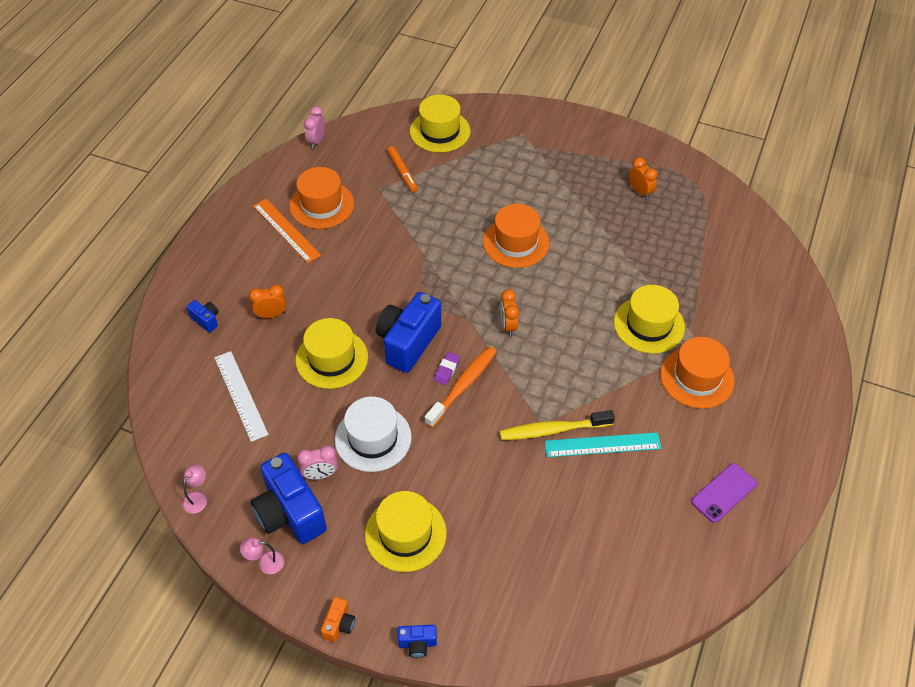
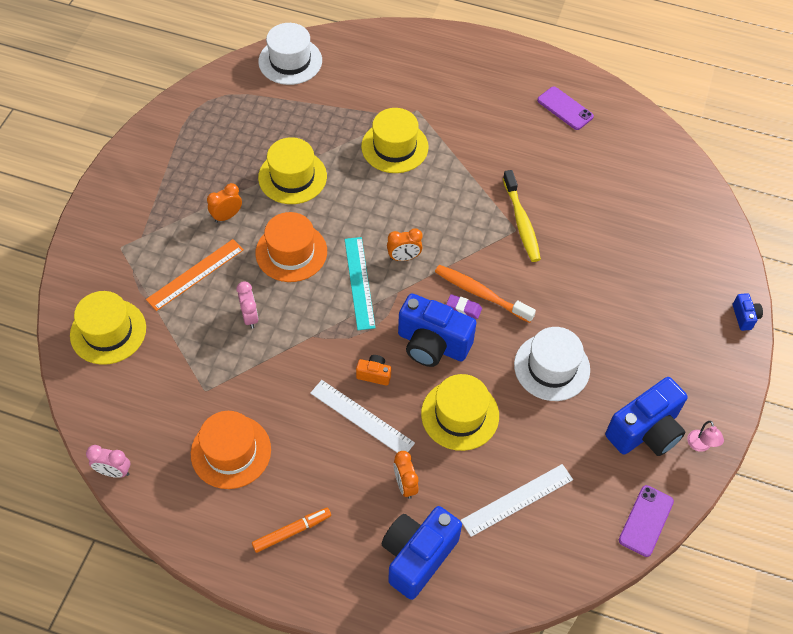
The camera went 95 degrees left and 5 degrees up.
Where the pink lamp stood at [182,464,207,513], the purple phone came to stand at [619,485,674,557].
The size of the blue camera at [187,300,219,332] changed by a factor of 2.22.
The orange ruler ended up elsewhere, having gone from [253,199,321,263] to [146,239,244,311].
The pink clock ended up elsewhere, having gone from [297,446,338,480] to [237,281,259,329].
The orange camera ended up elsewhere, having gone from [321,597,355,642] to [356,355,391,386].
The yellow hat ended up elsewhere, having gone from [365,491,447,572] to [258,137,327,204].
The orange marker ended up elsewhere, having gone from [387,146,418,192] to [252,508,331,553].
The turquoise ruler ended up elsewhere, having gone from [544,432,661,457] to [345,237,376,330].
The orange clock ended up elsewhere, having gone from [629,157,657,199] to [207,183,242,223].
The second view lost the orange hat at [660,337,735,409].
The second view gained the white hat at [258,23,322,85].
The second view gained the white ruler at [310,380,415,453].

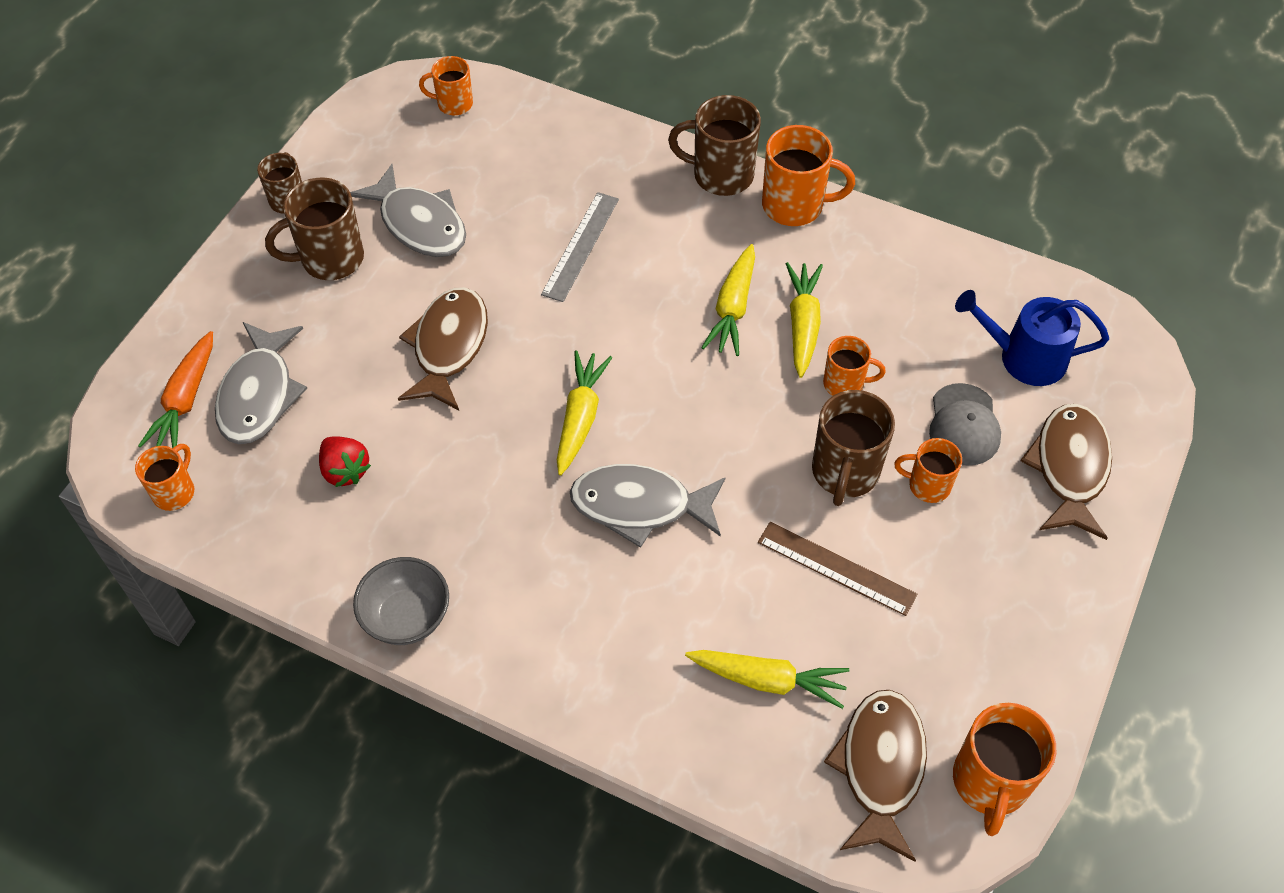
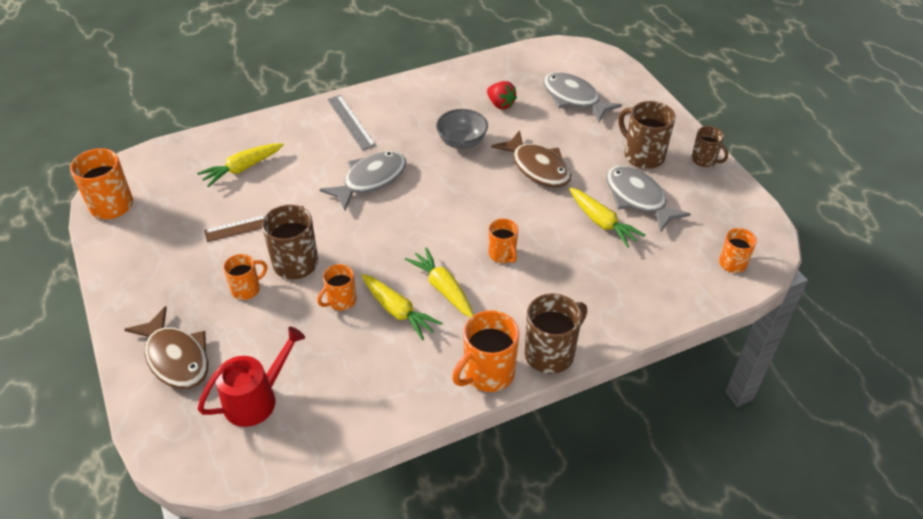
The camera went 130 degrees right and 10 degrees down.
The orange mug ended up elsewhere, having gone from [135,444,194,511] to [489,219,518,263].
The second view lost the orange carrot at [138,331,213,448].
The brown mug at [265,178,364,280] ended up facing another way, 60 degrees counterclockwise from before.
The red strawberry at [319,436,371,487] ended up facing another way, 135 degrees counterclockwise from before.
The grey fish at [350,164,466,257] ended up facing another way, 60 degrees clockwise from before.
The grey bowl ended up elsewhere, having gone from [353,557,449,645] to [436,109,488,149].
The grey ruler ended up elsewhere, having gone from [541,192,619,302] to [327,95,376,150].
The yellow carrot ended up elsewhere, having gone from [557,350,612,475] to [569,188,645,248].
The second view lost the brown fish at [824,690,927,862].
The second view lost the grey cap at [929,383,1001,465].
What was the blue watering can at [955,290,1109,386] turned into the red watering can at [198,327,305,427].

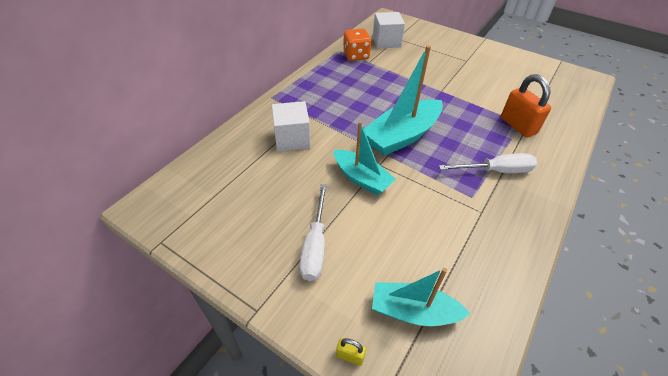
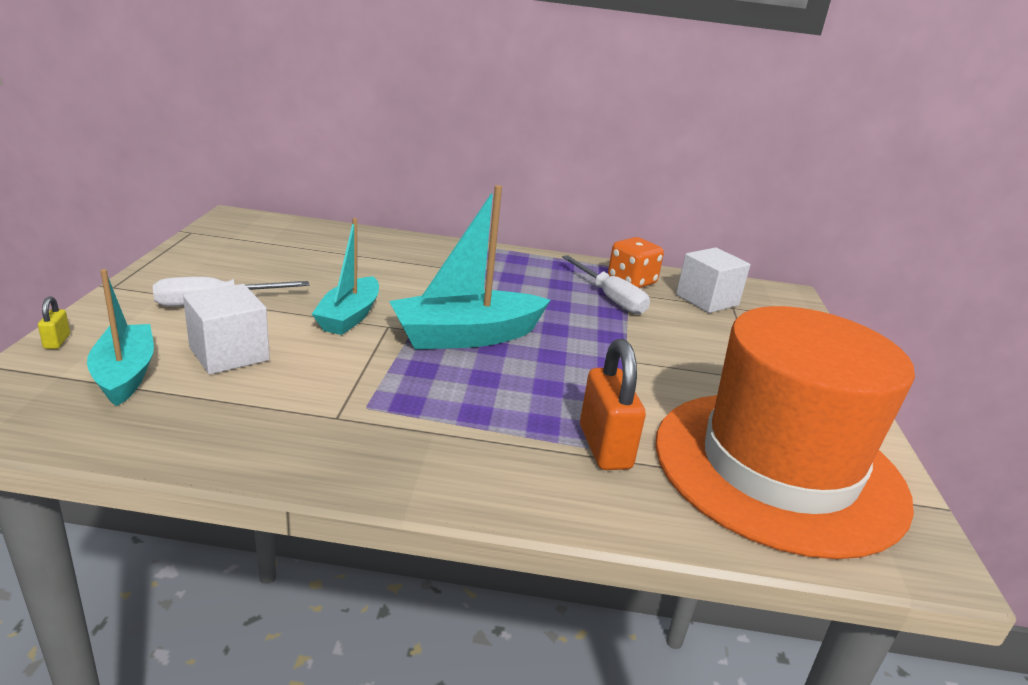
The camera went 60 degrees right and 20 degrees down.
The white cube ended up elsewhere, having gone from [272,101,311,151] to [183,284,270,374].
The turquoise boat at [364,45,443,156] ended up facing another way, 45 degrees counterclockwise from before.
The white screwdriver ended up elsewhere, having gone from [439,153,537,173] to [562,255,650,314].
The orange padlock at [501,74,551,138] ended up facing another way, 45 degrees counterclockwise from before.
The second view gained the orange hat at [655,306,915,559].

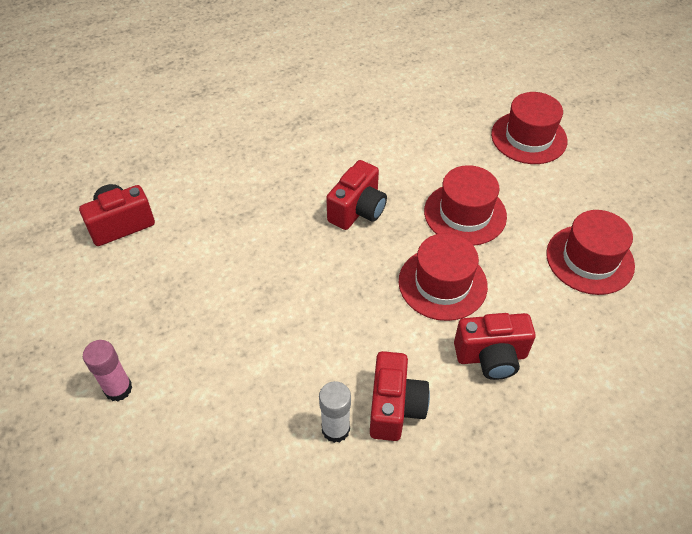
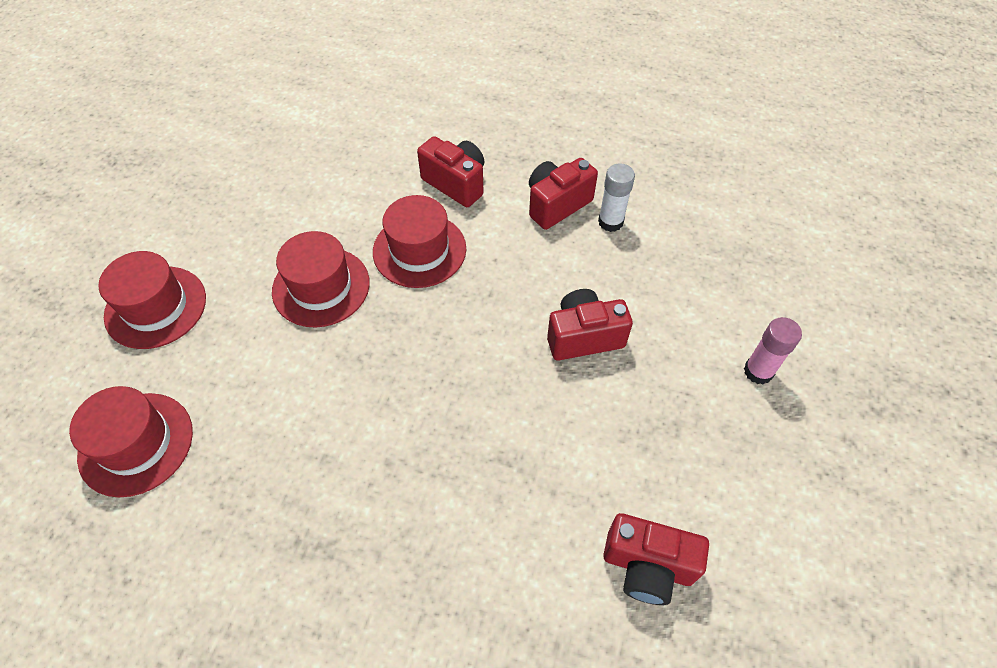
The camera went 135 degrees left and 5 degrees up.
The red camera ended up elsewhere, having gone from [326,160,387,230] to [547,289,633,361].
The red hat ended up elsewhere, having gone from [546,210,635,295] to [69,386,193,497].

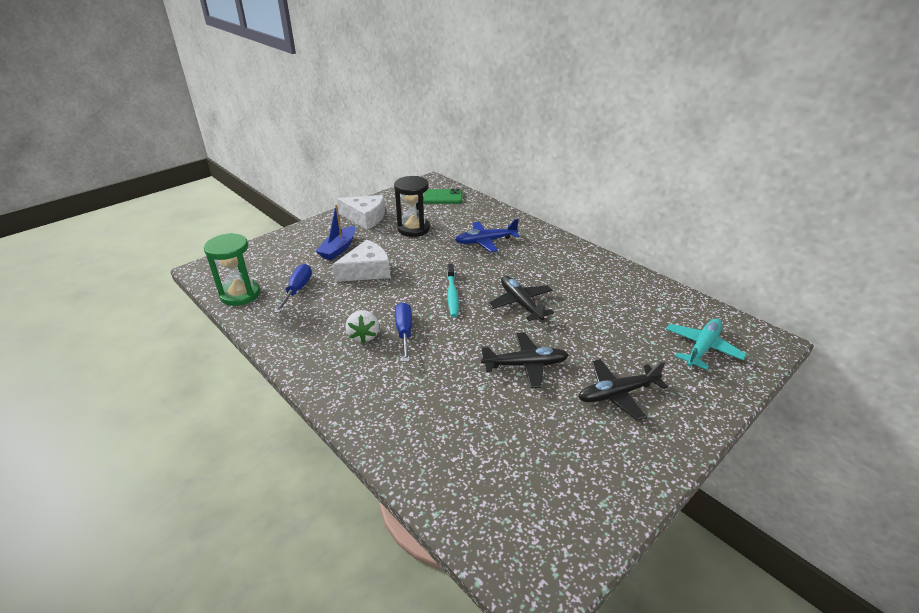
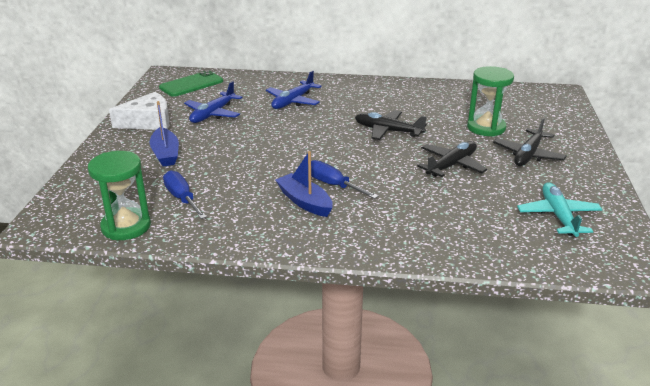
The camera went 40 degrees left and 5 degrees down.
The second view lost the white cheese at [332,240,391,282].
Where the white strawberry stood at [346,310,379,343], the blue boat came to stand at [275,151,333,217].
Where the black hourglass stood at [394,176,430,237], the blue plane came to stand at [184,81,243,123].
The second view lost the turquoise toothbrush at [447,264,459,317].
The turquoise plane ended up elsewhere, having gone from [666,319,747,370] to [517,182,603,237].
The second view gained the green hourglass at [467,66,514,137].

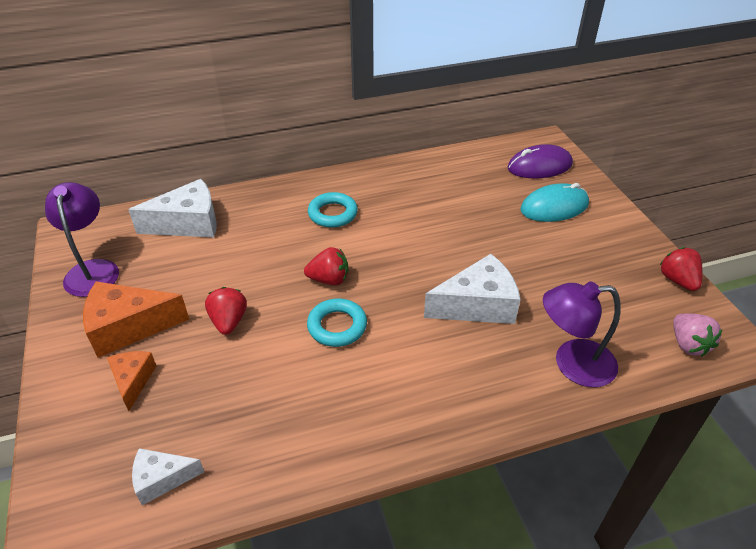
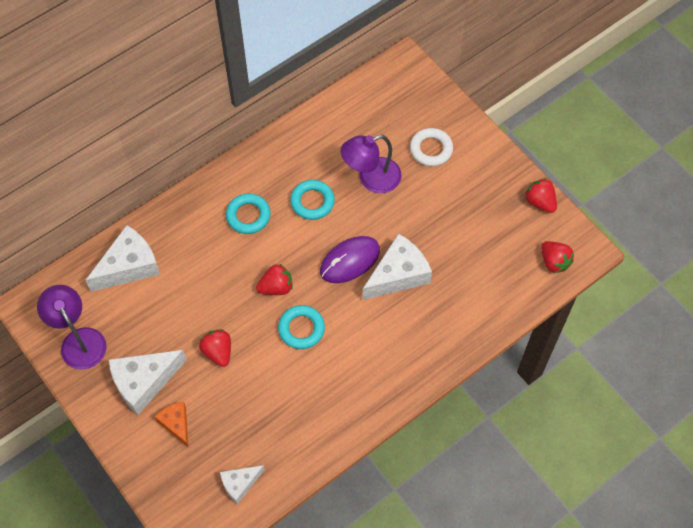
The camera went 20 degrees left and 20 degrees up.
What was the orange cheese at [83,281,189,358] turned into the white cheese at [109,350,187,415].
The purple mouse ended up elsewhere, having gone from [508,144,573,178] to [320,236,380,283].
Where the turquoise mouse stood at [520,183,589,222], the white ring came to stand at [410,128,453,166].
The purple lamp ended up elsewhere, having gone from [543,281,621,387] to [341,135,402,193].
What was the pink strawberry at [674,313,723,357] turned into the red strawberry at [541,241,574,273].
The second view gained the turquoise ring at [290,180,335,220].

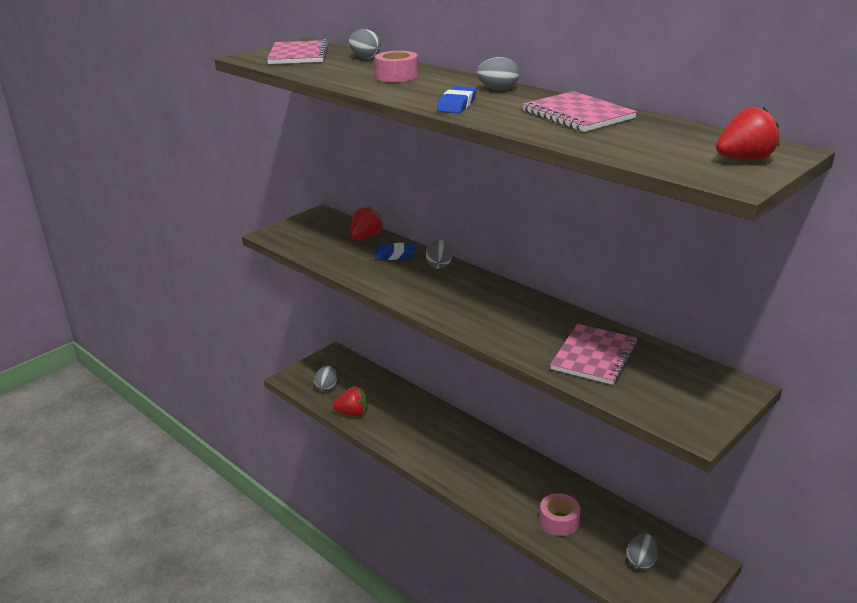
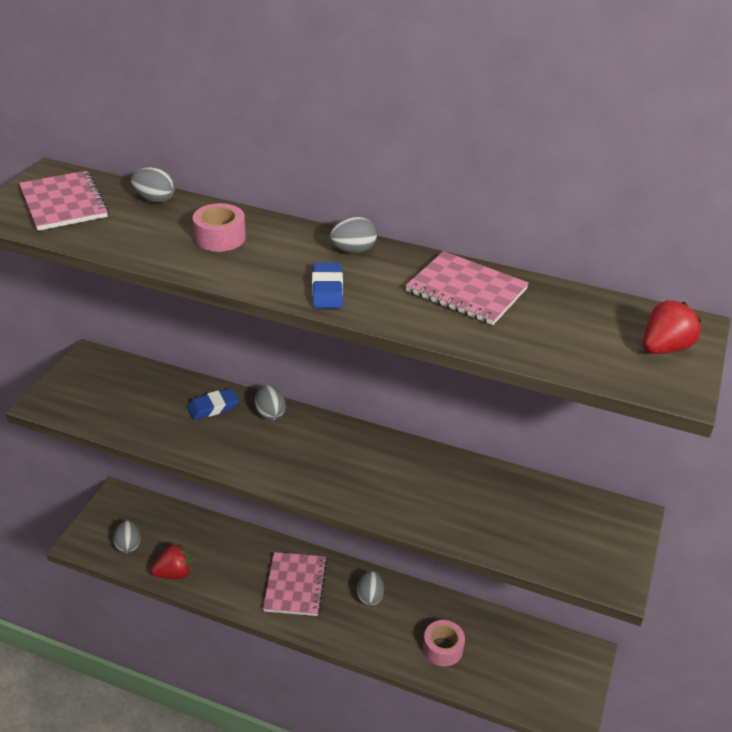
The camera went 25 degrees left and 10 degrees up.
The second view lost the red strawberry at [350,206,383,240].
The pink notebook ended up elsewhere, having gone from [550,324,638,385] to [263,552,327,616].
The grey egg ended up elsewhere, having gone from [627,533,658,570] to [357,571,384,606].

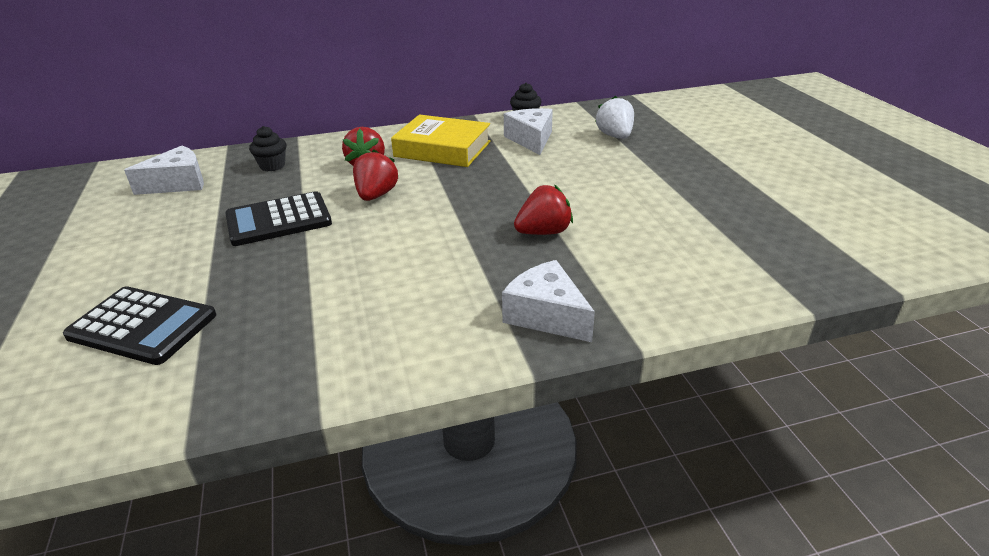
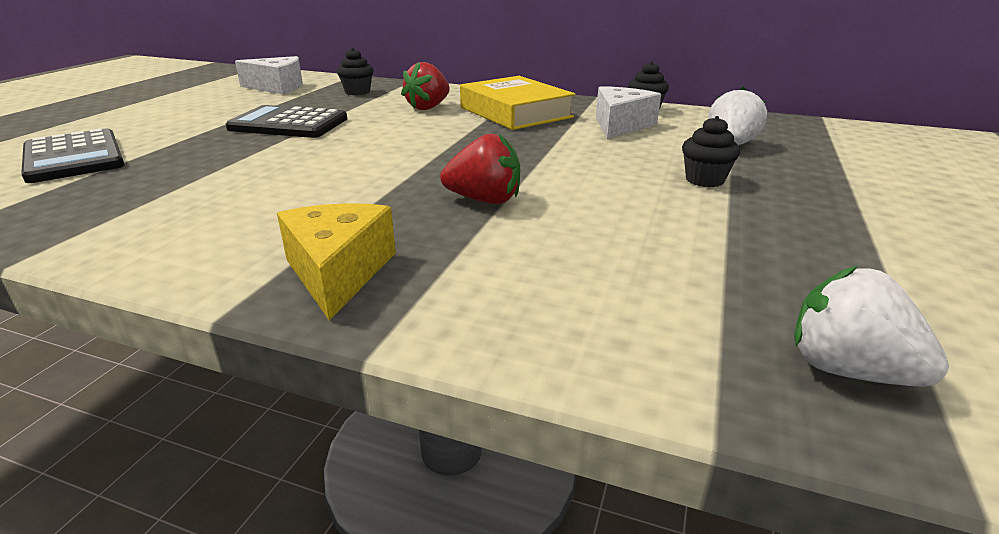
The camera went 35 degrees right and 5 degrees down.
The second view lost the red strawberry at [353,150,398,201].
What was the white cheese at [502,260,595,342] turned into the yellow cheese at [277,203,396,321].
The second view gained the black cupcake at [682,116,740,187].
The second view gained the white strawberry at [794,266,949,387].

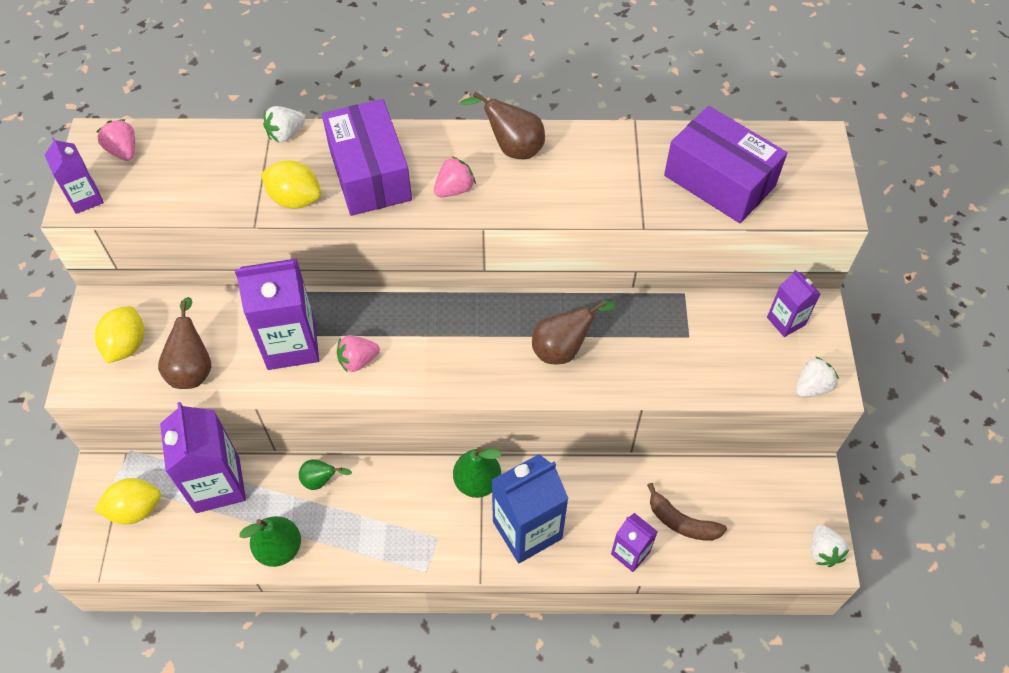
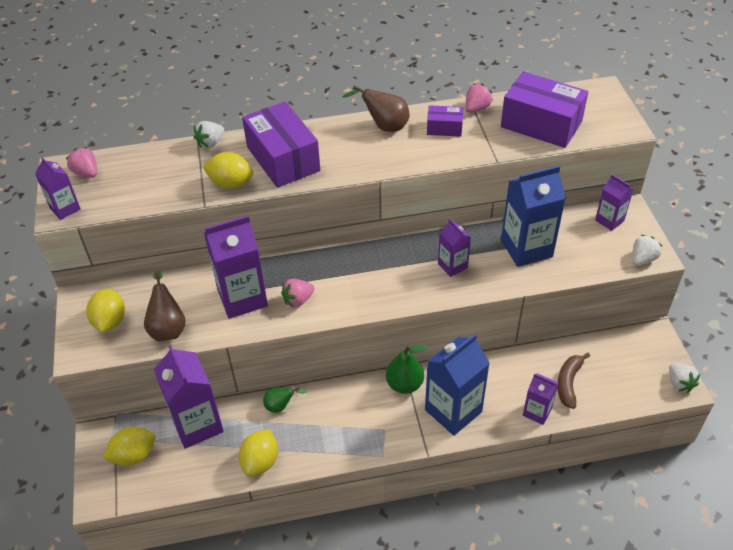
The camera went 10 degrees left and 10 degrees down.
Where the green pear stood at [240,516,301,567], the yellow lemon came to stand at [239,429,278,476].
The pink strawberry ended up elsewhere, having gone from [434,156,476,197] to [465,84,493,113].
Where the brown pear stood at [532,300,616,365], the purple carton came to stand at [438,219,471,277].
The brown banana at [647,483,727,541] ended up facing another way, 90 degrees clockwise from before.
The second view gained the purple box at [427,105,463,137].
The second view gained the blue carton at [501,166,566,267].

